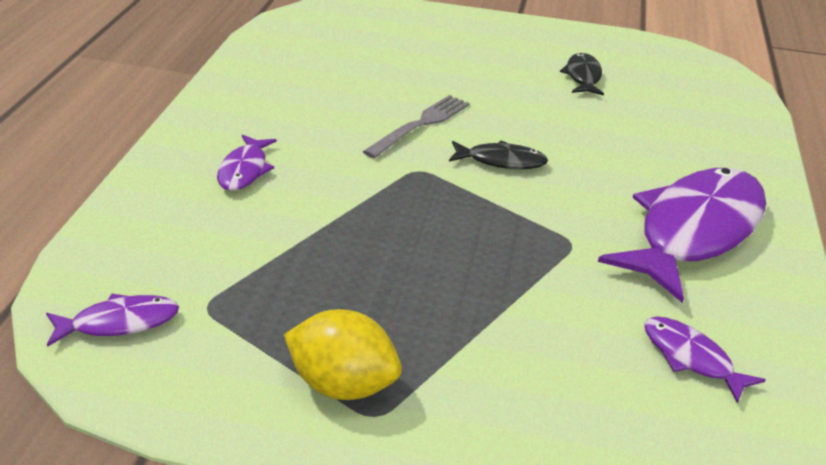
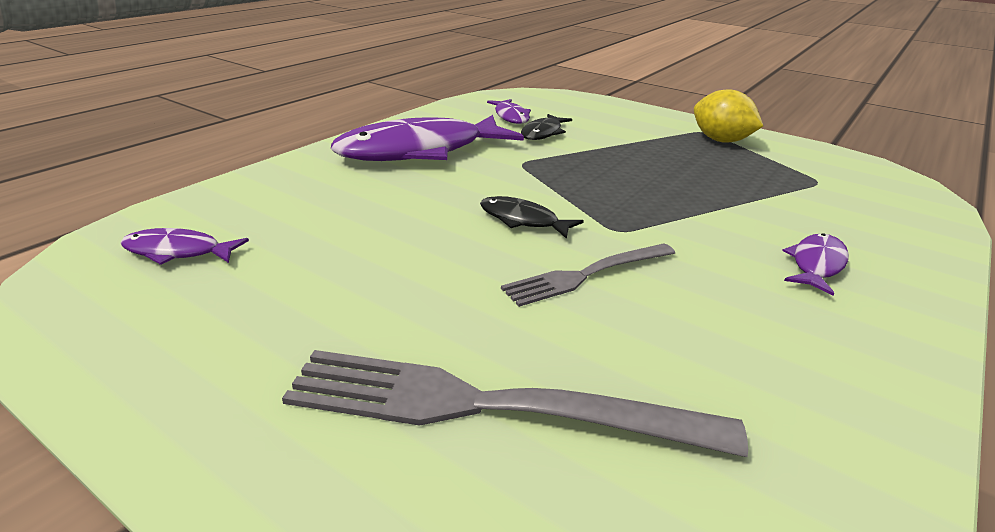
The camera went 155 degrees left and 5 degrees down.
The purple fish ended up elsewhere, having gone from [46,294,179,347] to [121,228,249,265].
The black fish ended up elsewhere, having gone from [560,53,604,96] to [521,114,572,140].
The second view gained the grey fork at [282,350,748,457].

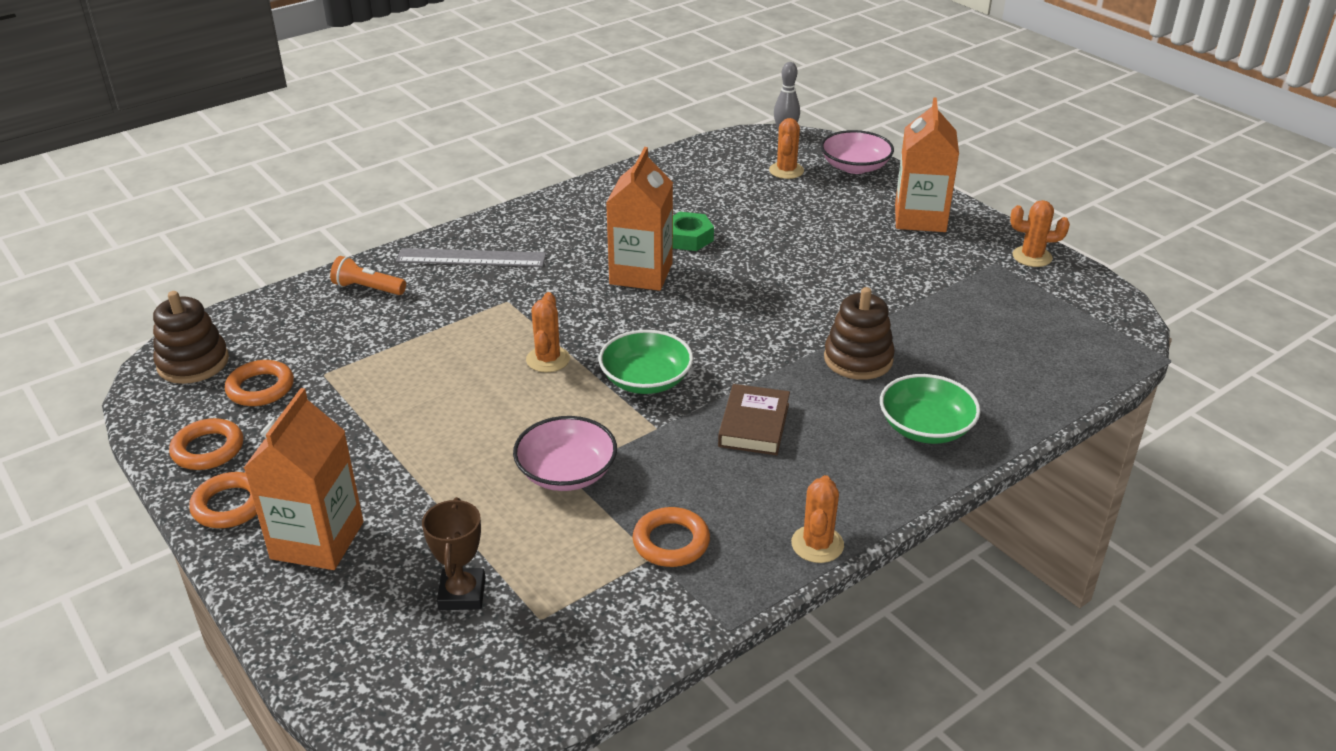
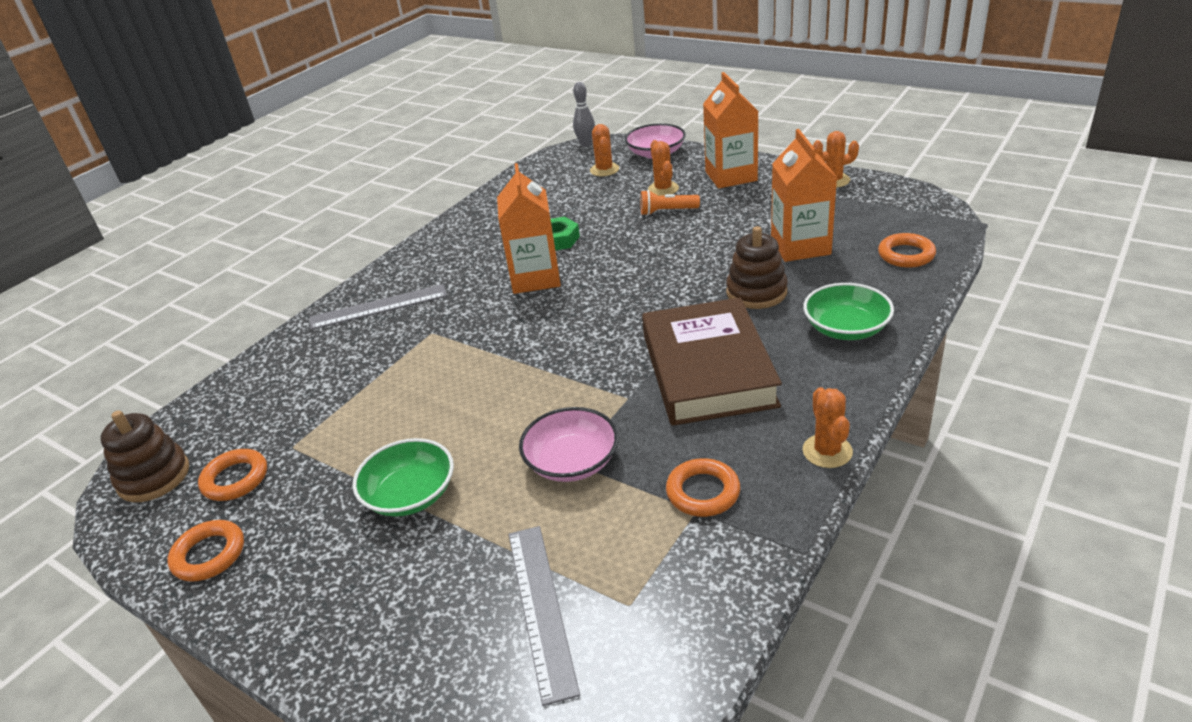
The camera went 15 degrees left and 0 degrees up.
The orange ring ended up elsewhere, having gone from [189,472,257,528] to [878,233,936,268].
The orange carton ended up elsewhere, having gone from [244,388,363,570] to [771,129,837,262].
The orange flashlight ended up elsewhere, having gone from [330,256,406,295] to [640,190,700,215].
Where the brown trophy stood at [422,497,485,610], the grey ruler came to stand at [509,526,580,706].
The orange cactus ended up elsewhere, having gone from [526,292,570,372] to [648,140,679,196].
The green bowl ended up elsewhere, having gone from [599,330,693,394] to [352,438,454,517].
The size of the brown book at [718,384,790,455] changed by a factor of 1.97.

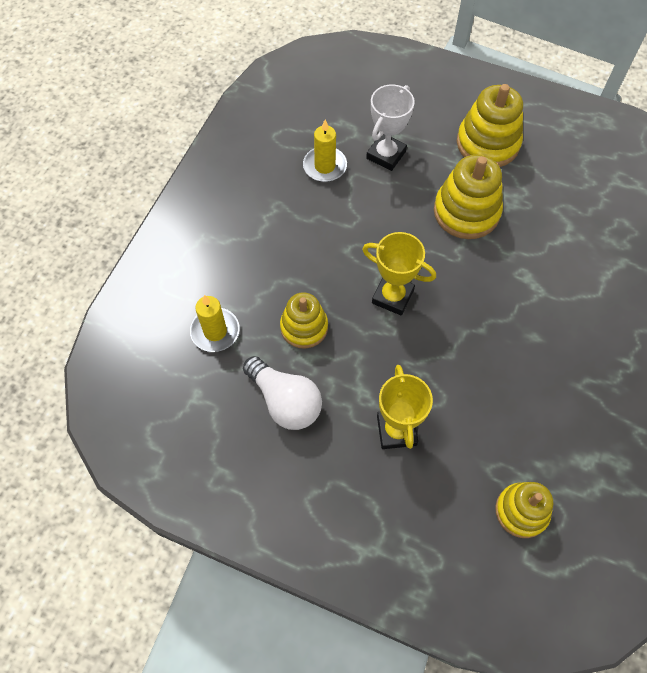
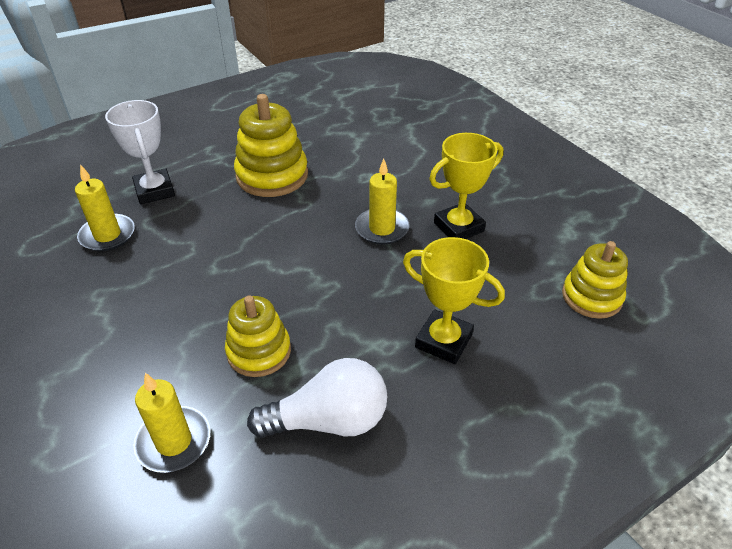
The camera went 55 degrees left and 20 degrees down.
The yellow trophy ended up elsewhere, having gone from [362,232,436,315] to [429,133,503,239].
The second view lost the yellow stacking toy at [457,84,523,167].
The second view gained the yellow candle at [355,159,410,245].

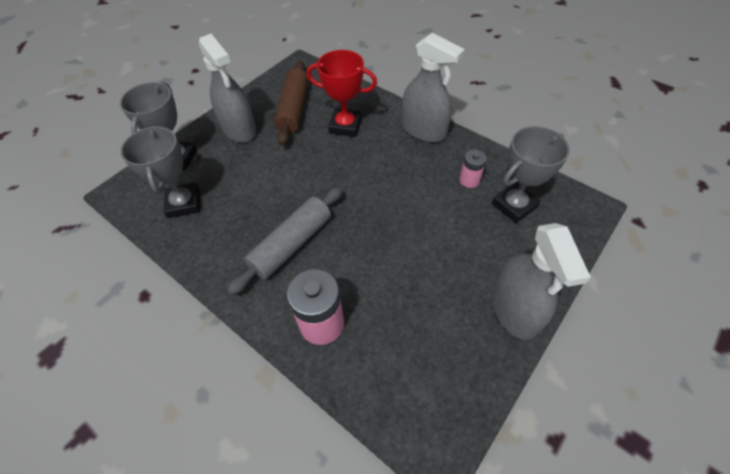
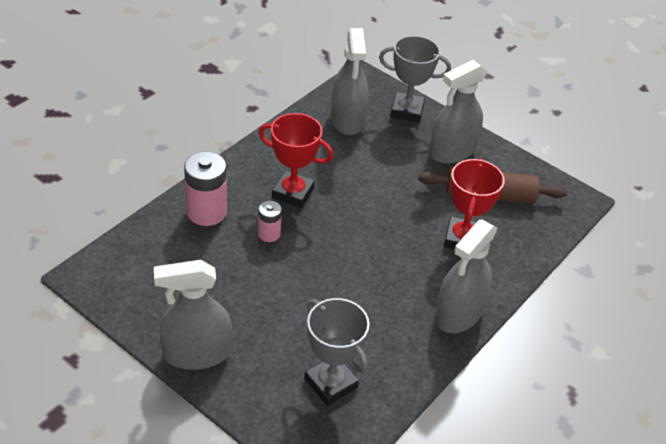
The camera went 85 degrees right and 10 degrees down.
Where the grey trophy stood at [120,126,200,218], the grey spray bottle came to stand at [331,28,369,135].
Where the grey rolling pin stood at [227,186,343,295], the red trophy came to stand at [259,113,334,208].
The pink battery ended up elsewhere, having gone from [459,150,487,188] to [258,201,282,242].

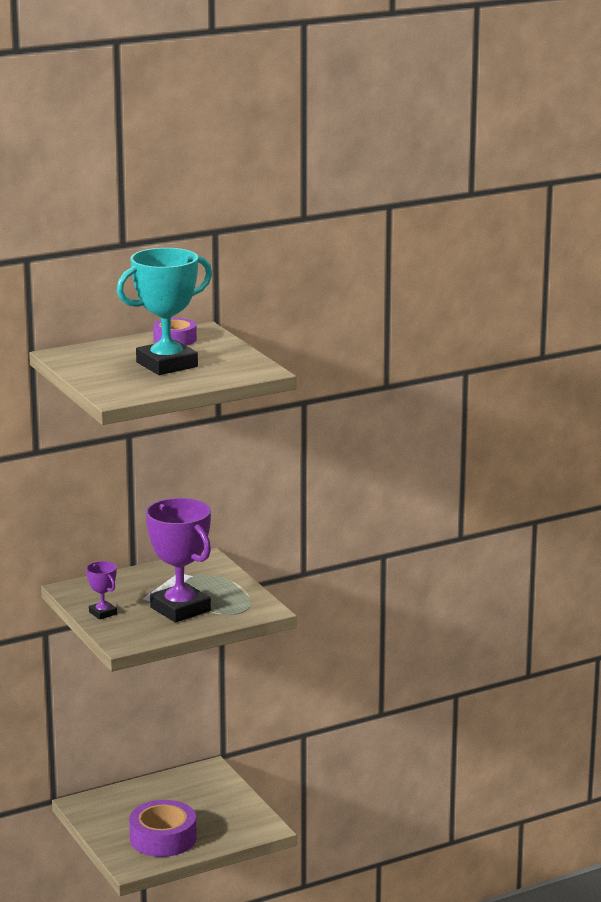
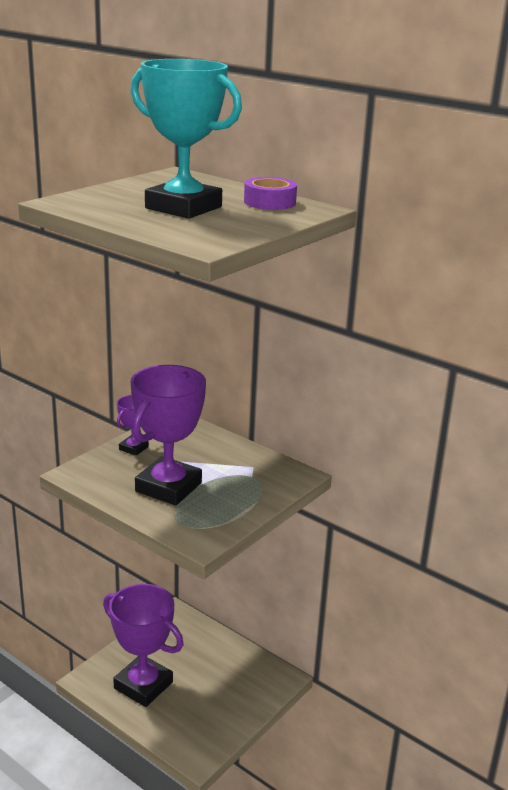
The camera went 65 degrees right and 5 degrees up.
Where the purple tape stood at [129,800,197,857], the purple trophy came to stand at [103,584,184,707].

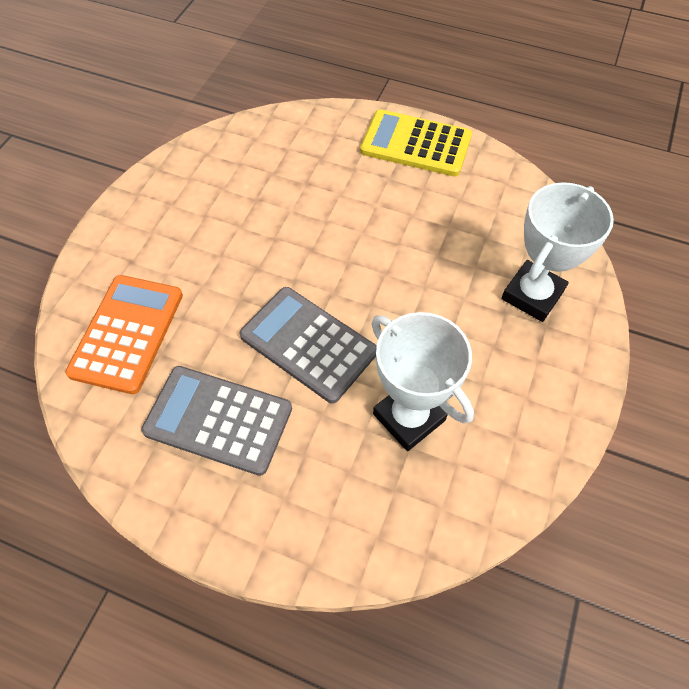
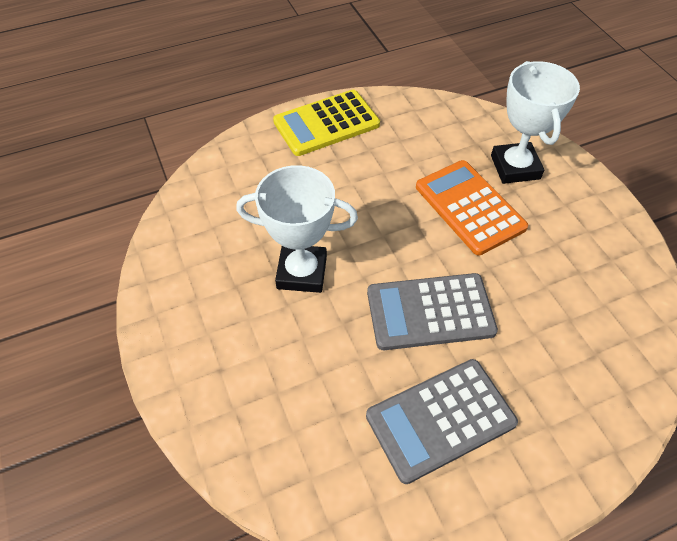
The camera went 45 degrees left and 5 degrees down.
The orange calculator ended up elsewhere, having gone from [65,275,183,394] to [416,160,528,255].
The white trophy ended up elsewhere, having gone from [371,312,474,451] to [236,165,358,293].

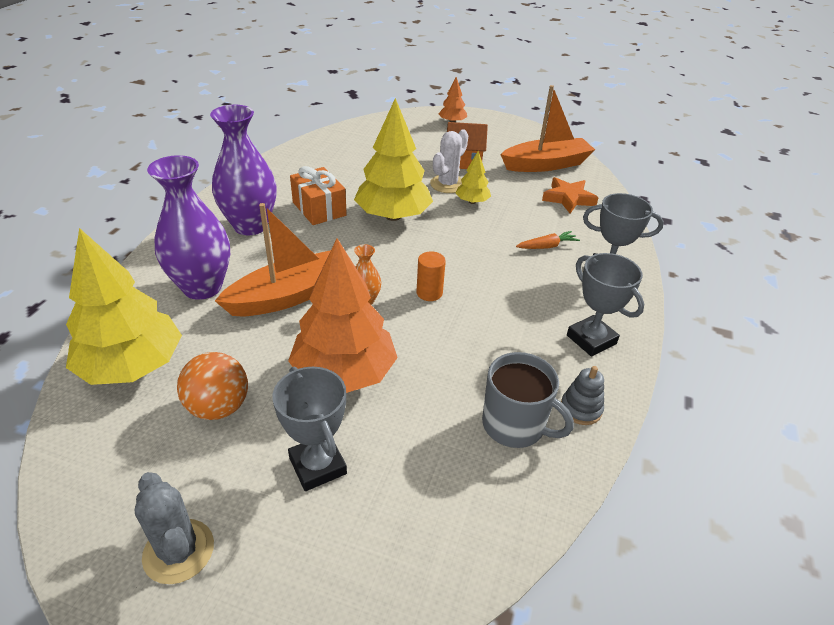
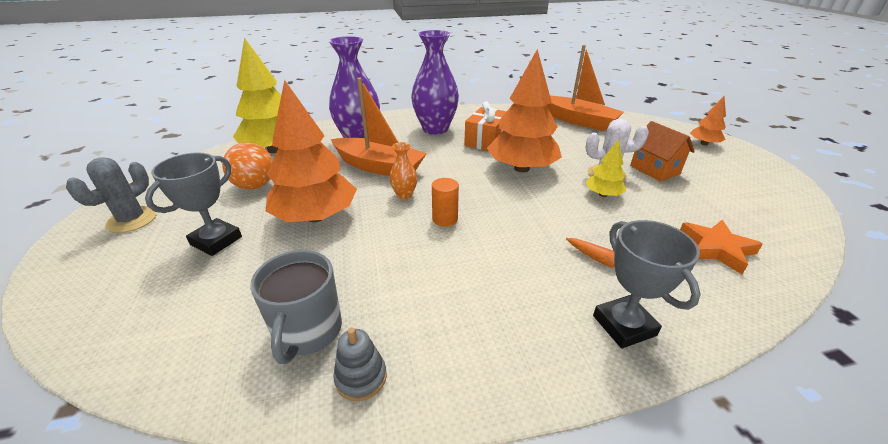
The camera went 60 degrees right and 5 degrees down.
What was the yellow tree at [354,98,433,221] turned into the orange tree at [487,49,562,172].
The orange boat ended up elsewhere, having gone from [500,85,595,172] to [547,45,624,131].
The second view lost the grey trophy at [567,253,644,357].

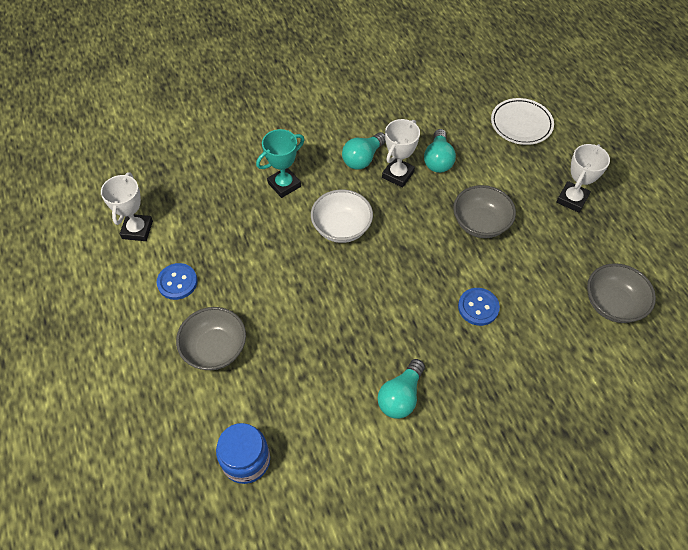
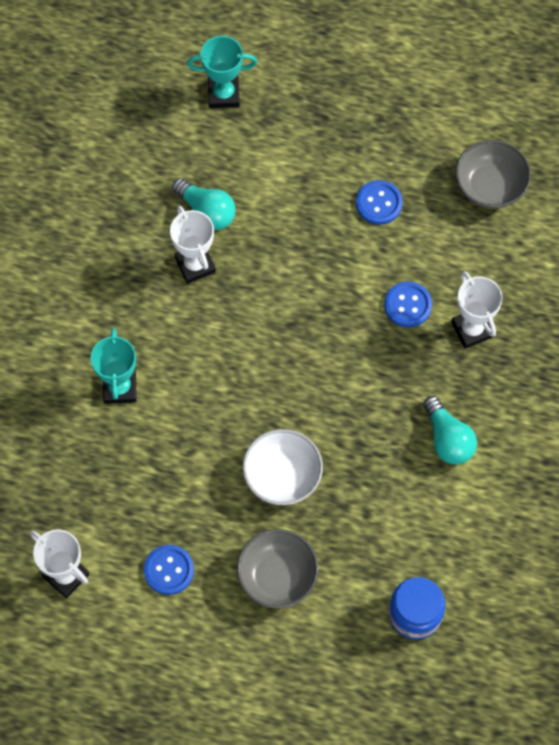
The camera went 55 degrees left and 10 degrees up.
The white bowl ended up elsewhere, having gone from [311,190,373,243] to [243,429,323,505].
The second view lost the turquoise light bulb at [342,132,386,170].
The second view lost the grey bowl at [453,185,516,238].
Where the white plate stood at [491,98,554,145], the turquoise trophy came to stand at [187,36,258,108].
The white trophy ended up elsewhere, having gone from [556,144,610,213] to [451,271,503,349].
The second view gained the blue button at [356,180,403,225].

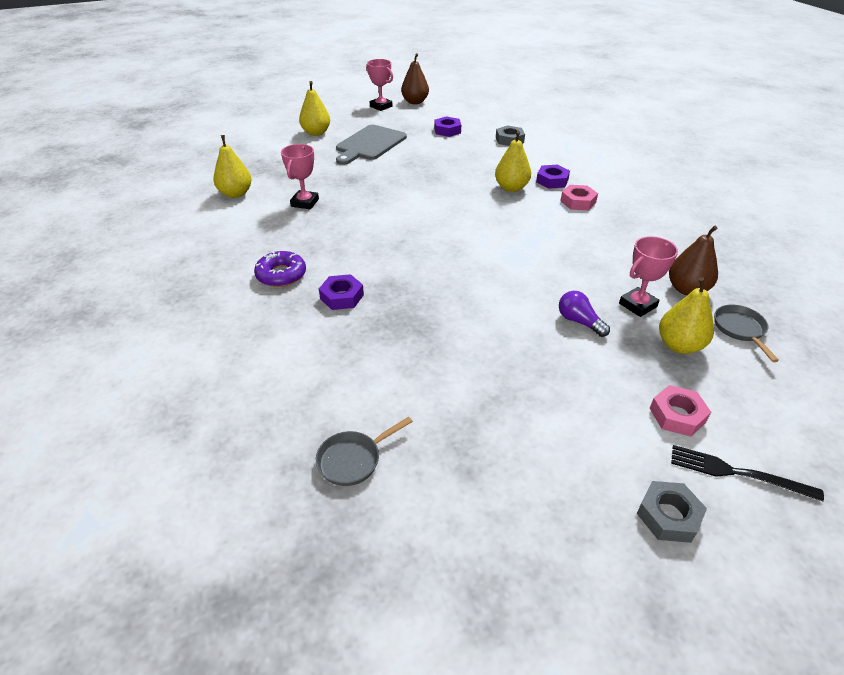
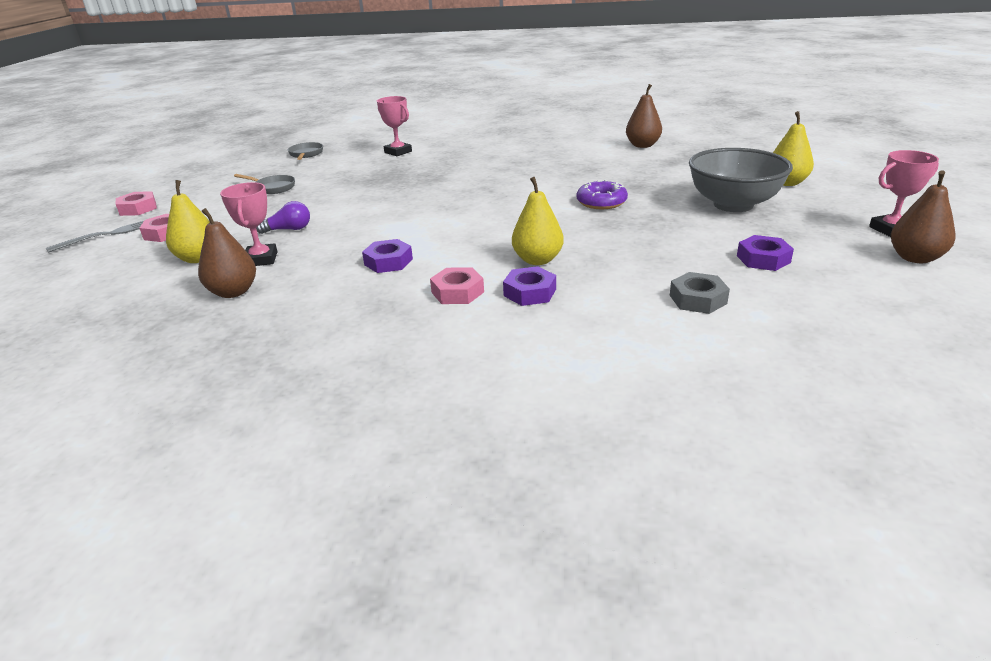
The camera went 120 degrees right and 10 degrees down.
What was the yellow pear at [213,135,251,198] turned into the brown pear at [626,84,662,148].
The purple donut ended up elsewhere, having gone from [254,251,306,287] to [576,180,628,209].
The pink trophy ended up elsewhere, having gone from [281,144,319,209] to [377,96,412,156].
The purple nut ended up elsewhere, having gone from [319,274,364,310] to [362,239,413,273].
Where the grey cutting board stood at [336,125,407,165], the grey bowl came to stand at [689,148,793,212].
What was the grey nut at [637,481,707,543] turned into the pink nut at [116,191,157,216].
What was the black fork at [671,445,824,501] turned into the grey fork at [46,221,144,253].
The grey pan ended up elsewhere, having gone from [715,305,779,362] to [234,174,295,194].

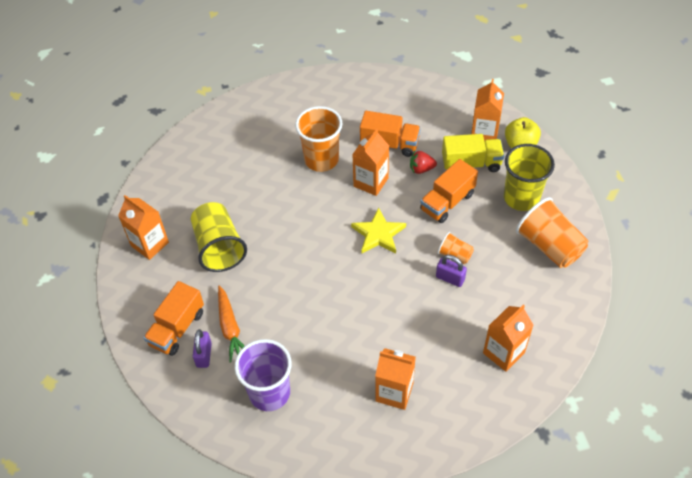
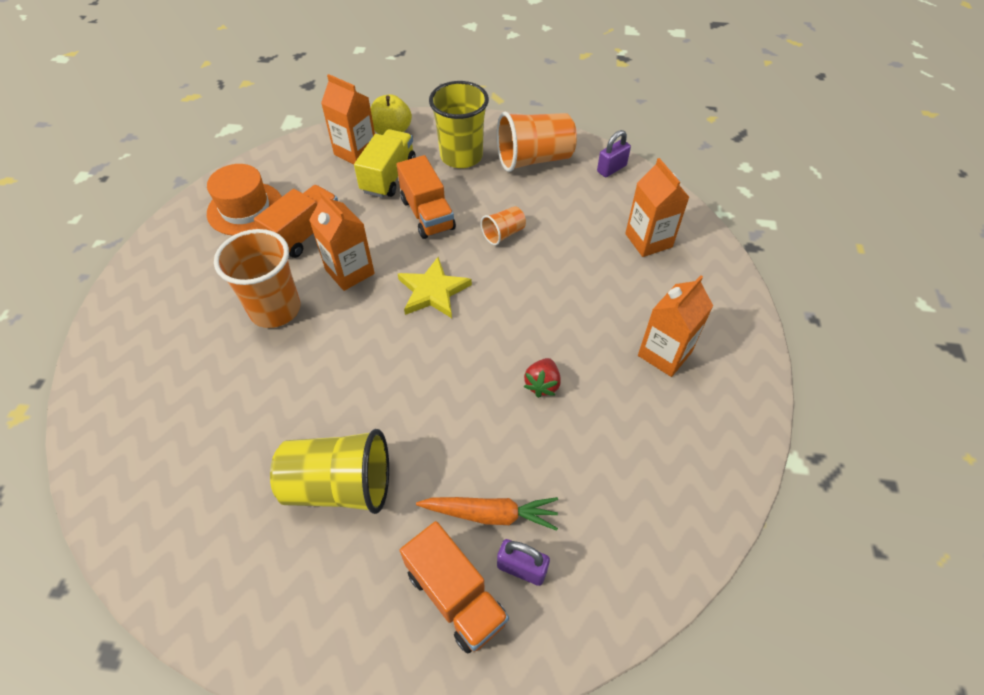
The camera went 70 degrees left and 0 degrees up.
The second view lost the orange carton at [118,195,169,260].
The second view lost the purple cup at [234,339,292,411].
The red strawberry ended up elsewhere, having gone from [410,151,437,174] to [523,358,561,398].
The purple padlock ended up elsewhere, having gone from [436,255,467,287] to [597,130,631,177].
The second view gained the orange hat at [207,164,282,235].

